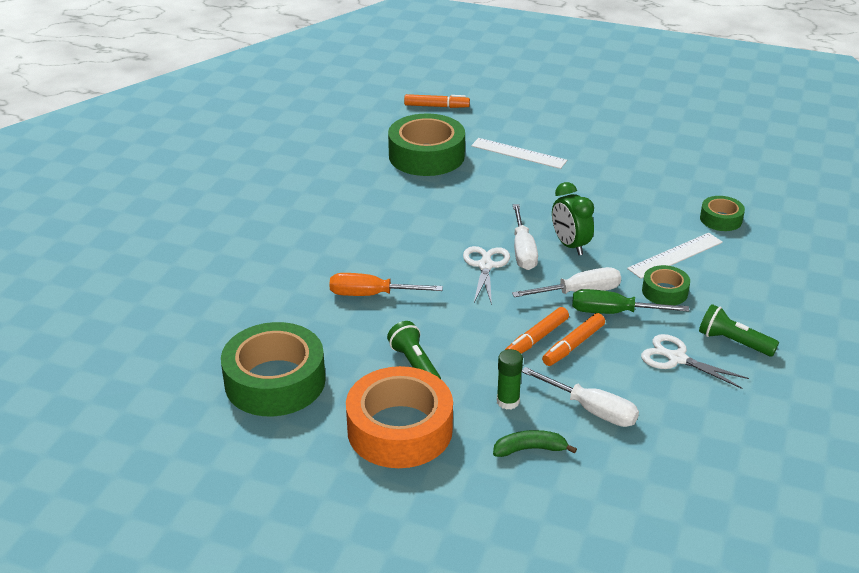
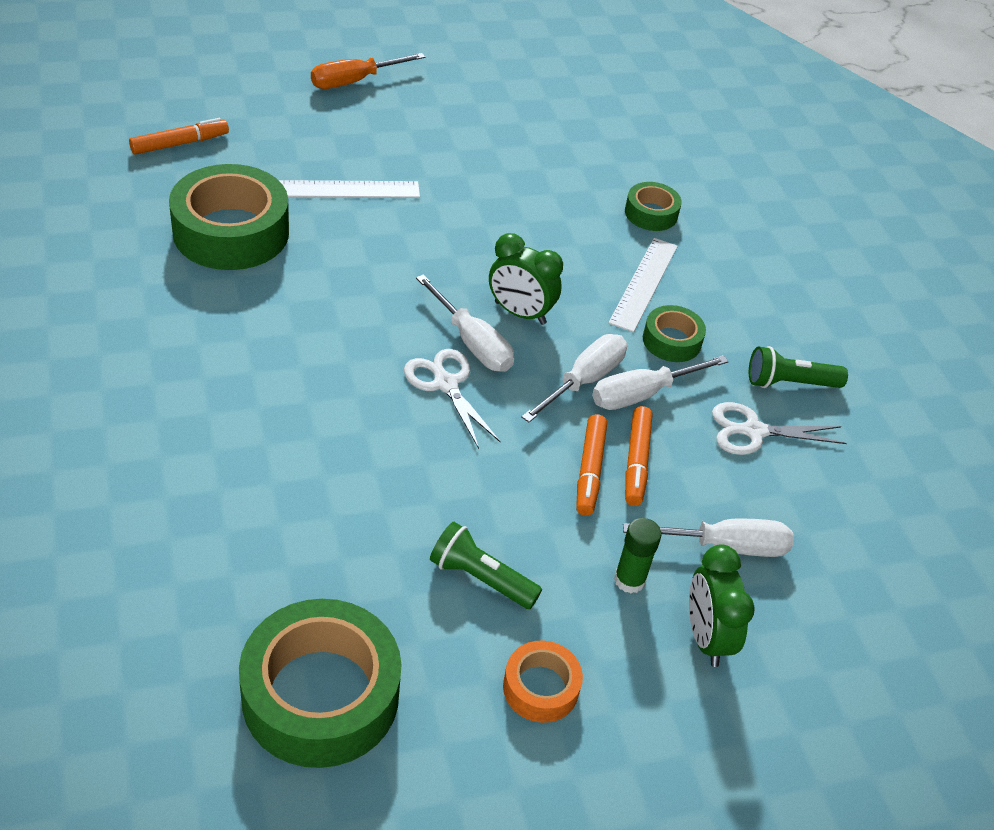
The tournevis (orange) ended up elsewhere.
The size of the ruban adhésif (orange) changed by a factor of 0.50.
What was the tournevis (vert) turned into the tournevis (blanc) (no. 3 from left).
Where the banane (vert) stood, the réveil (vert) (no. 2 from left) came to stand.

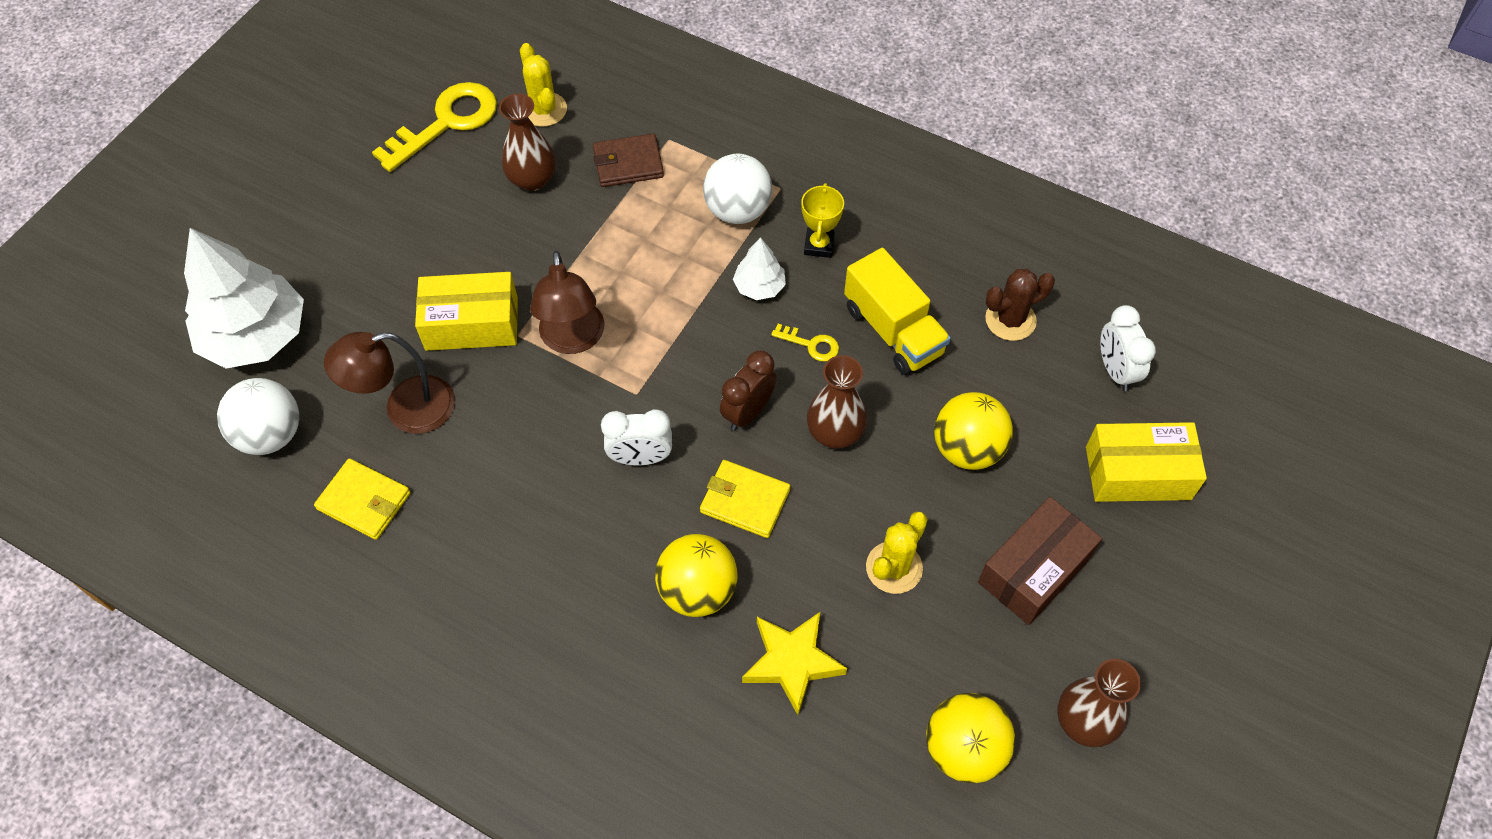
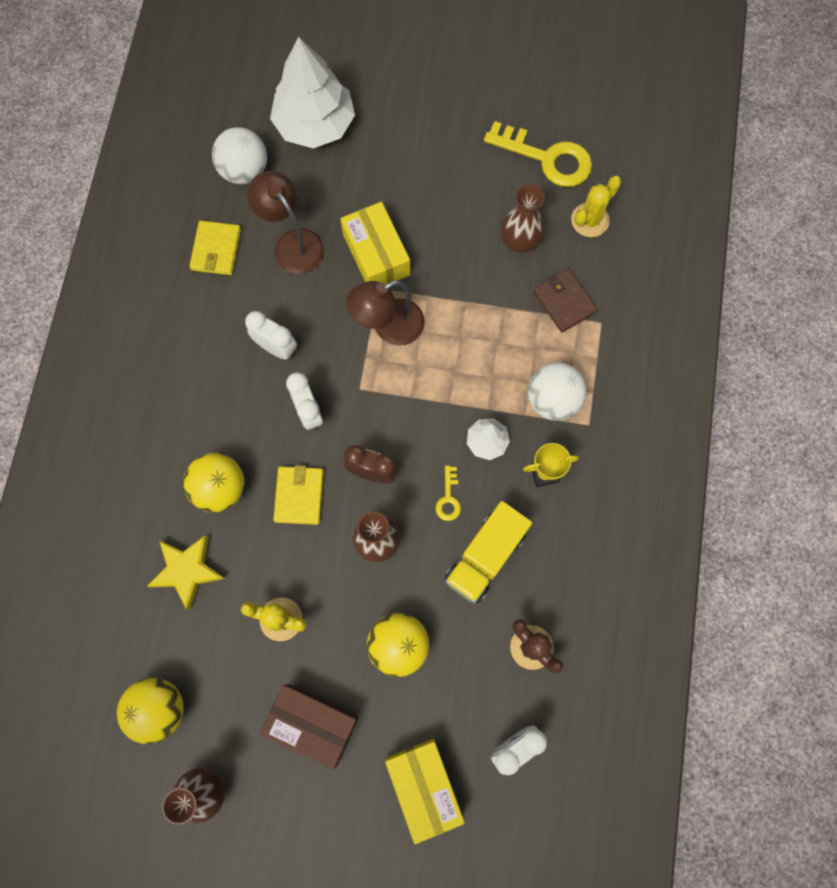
The second view gained the réveil (blanc) (no. 1 from left).

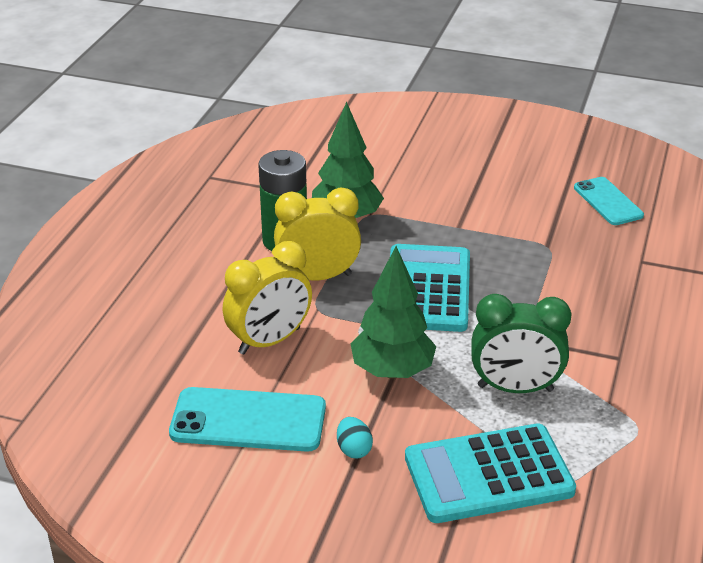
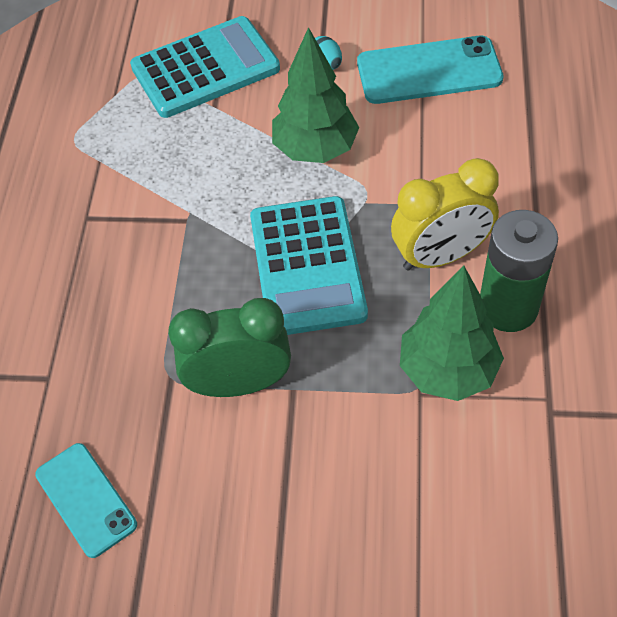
The réveil (vert) ended up elsewhere.
The second view lost the réveil (jaune) (no. 1 from left).

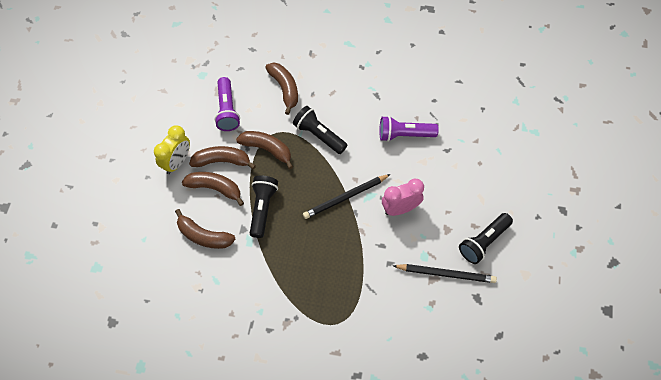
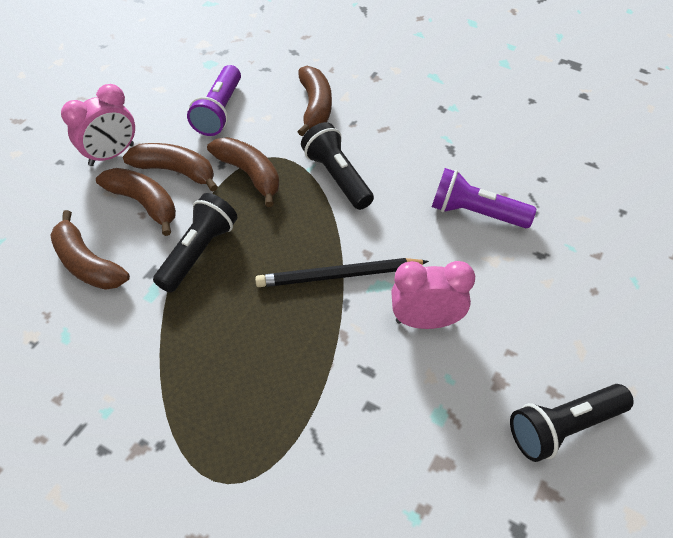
What was the réveil (jaune) turned into the réveil (rose) (no. 1 from left).
The second view lost the crayon (noir) (no. 2 from left).

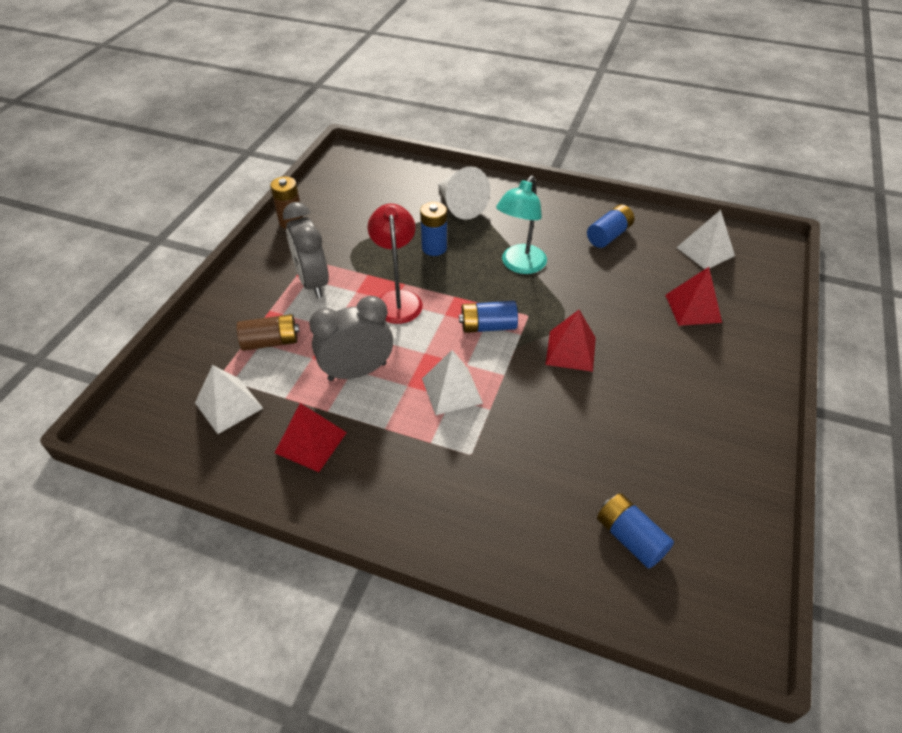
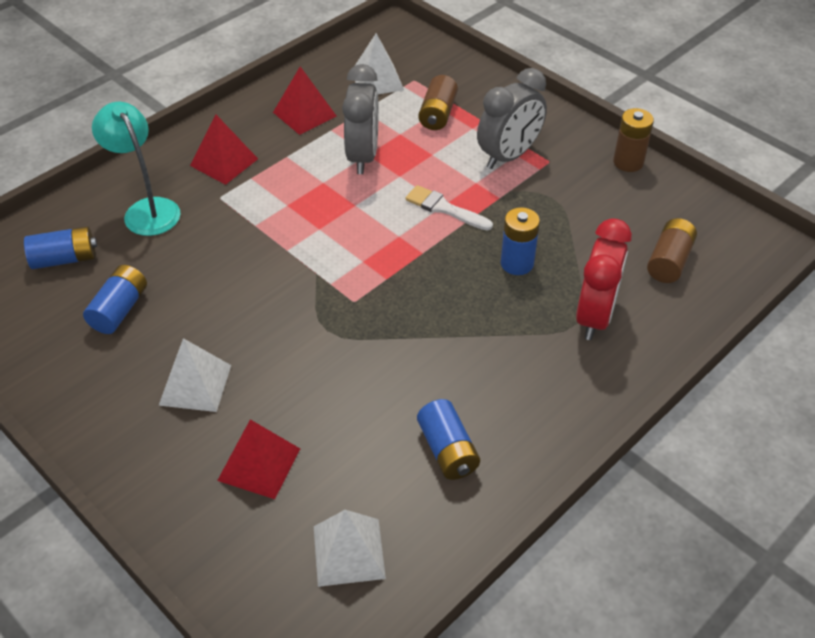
The pile (bleu) (no. 2 from left) ended up elsewhere.
The lampe (turquoise) ended up elsewhere.
The pyramide (blanc) (no. 2 from left in the first image) ended up elsewhere.
The pyramide (rouge) (no. 2 from left in the first image) ended up elsewhere.
Where the lampe (rouge) stood, the pinceau (blanc) came to stand.
The réveil (gris) (no. 1 from left in the first image) ended up facing another way, 135 degrees clockwise from before.
Where the cône (blanc) stood, the réveil (rouge) came to stand.
The second view gained the pile (marron) (no. 3 from left).

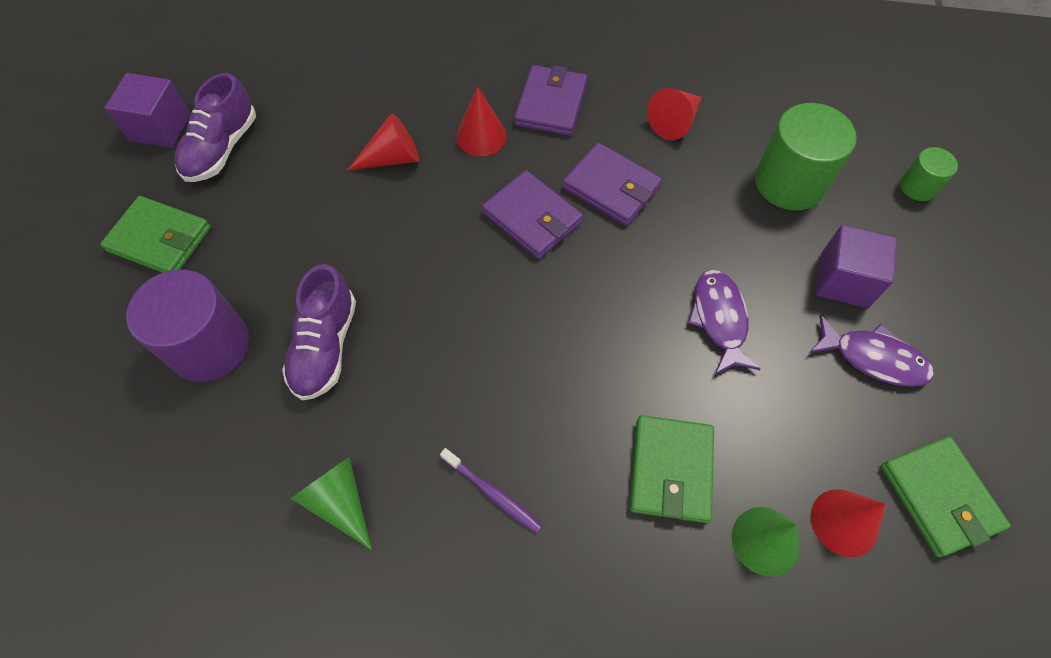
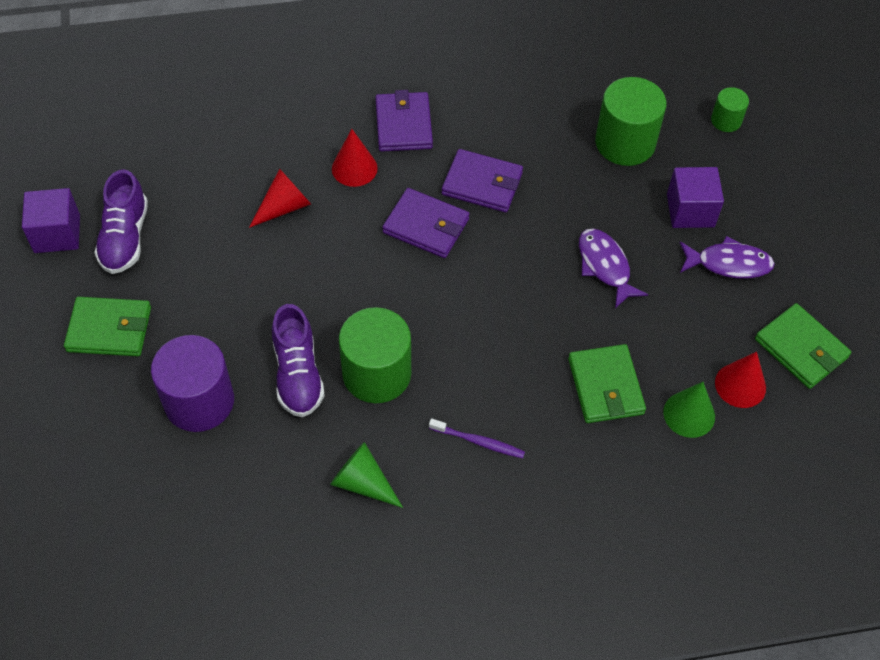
The second view gained the cylindre (vert) (no. 1 from left).
The second view lost the cône (rouge) (no. 3 from left).

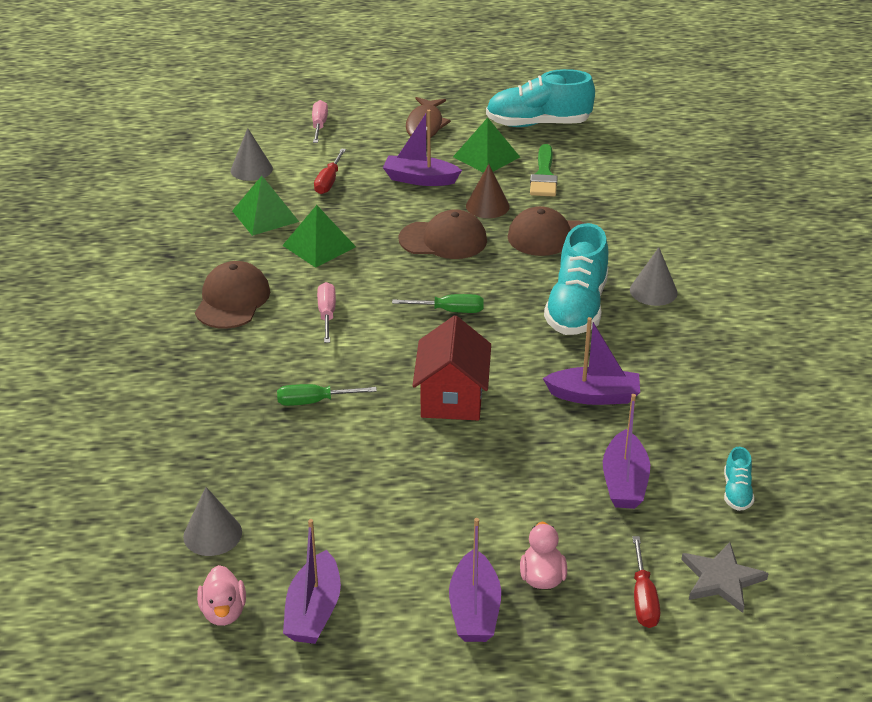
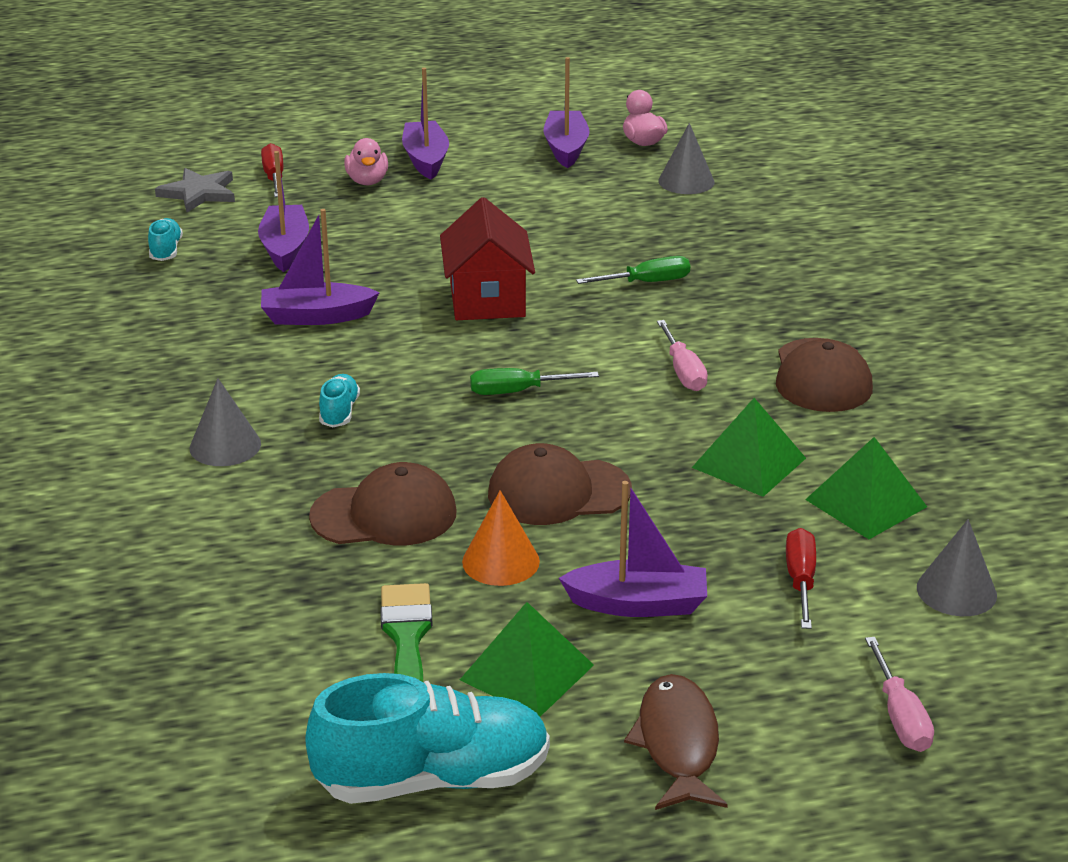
The size of the chaussure (turquoise) (no. 2 from left) changed by a factor of 0.45.
What was the cône (marron) turned into the cône (orange).

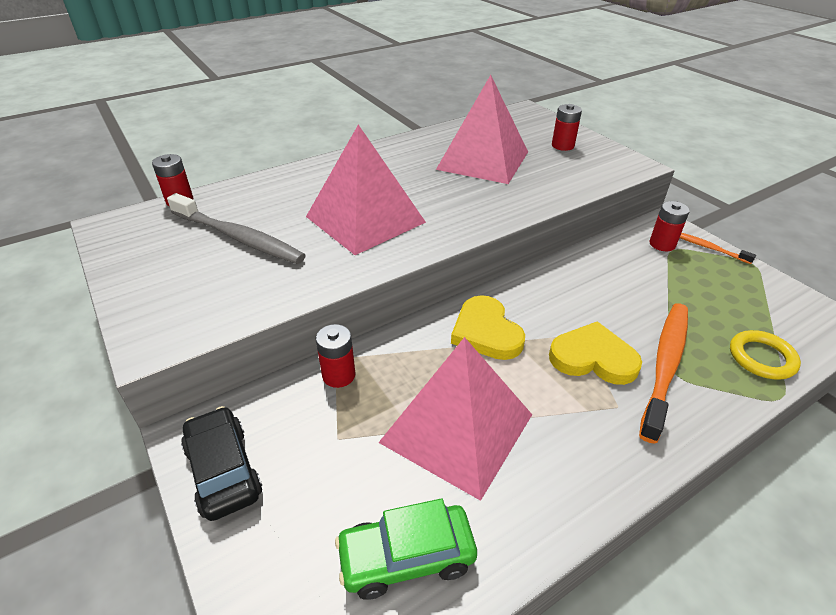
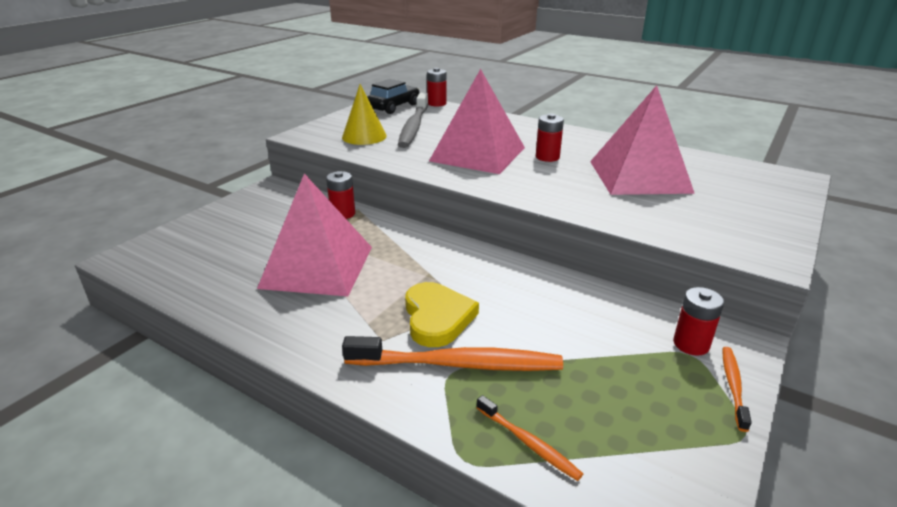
The second view gained the cône (jaune).
The voiture (noir) ended up elsewhere.
Where the anneau (jaune) stood, the brosse à dents (orange) (no. 2 from left) came to stand.
The pile (rouge) (no. 3 from left) ended up elsewhere.
The second view lost the voiture (vert).
The second view lost the cœur (jaune) (no. 1 from left).

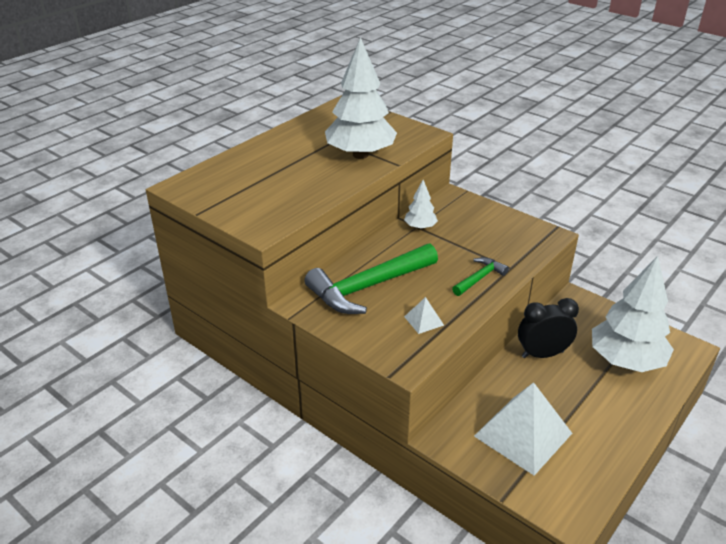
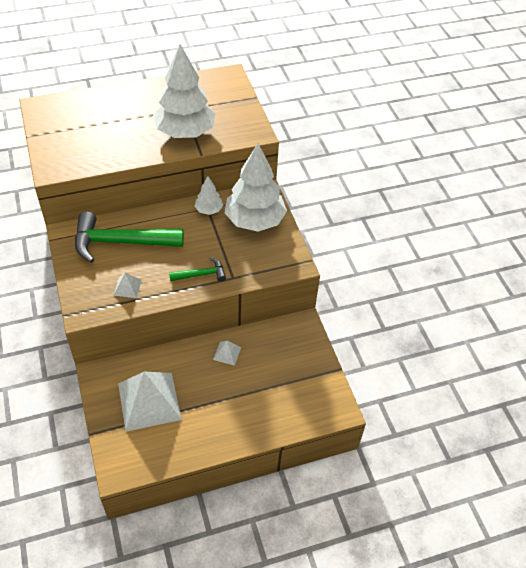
Where the réveil (noir) stood, the pyramide (blanc) (no. 3 from left) came to stand.
The arbre (blanc) (no. 3 from left) ended up elsewhere.

